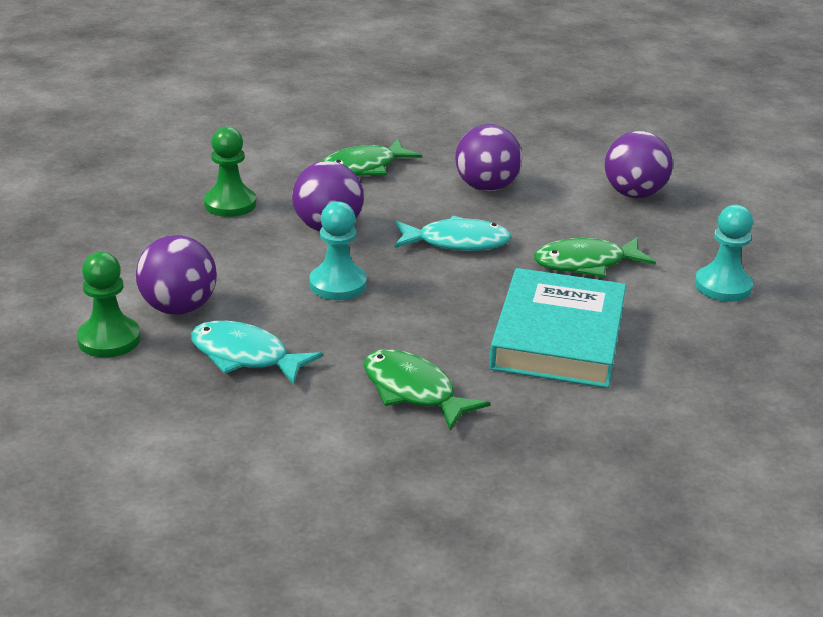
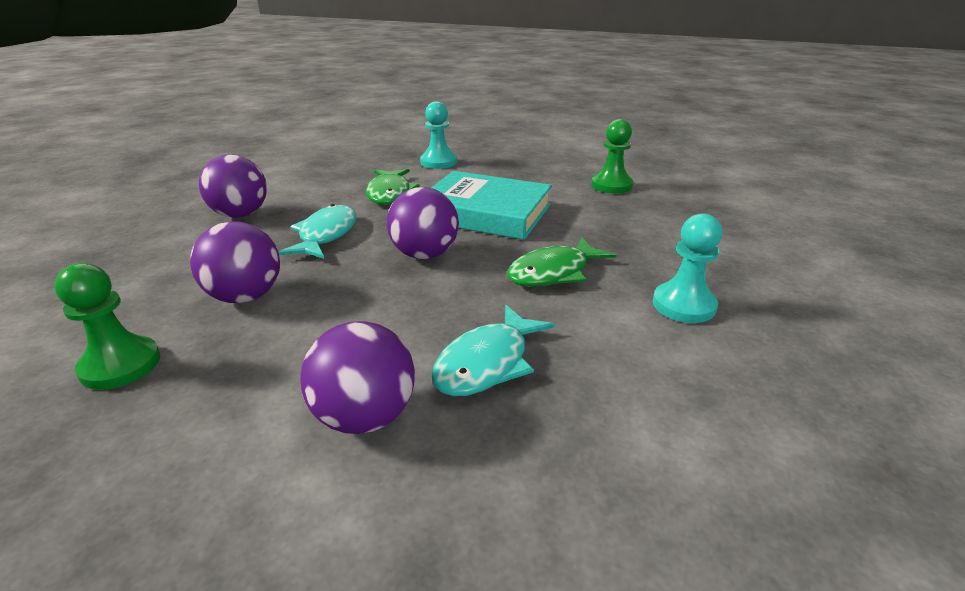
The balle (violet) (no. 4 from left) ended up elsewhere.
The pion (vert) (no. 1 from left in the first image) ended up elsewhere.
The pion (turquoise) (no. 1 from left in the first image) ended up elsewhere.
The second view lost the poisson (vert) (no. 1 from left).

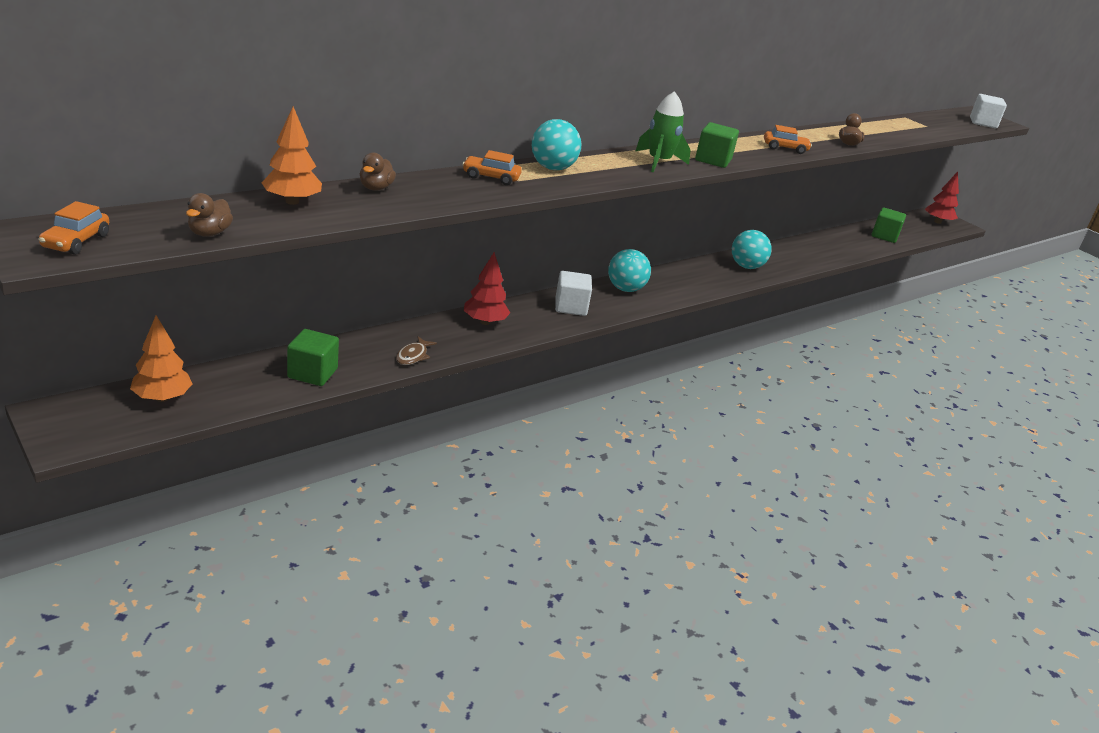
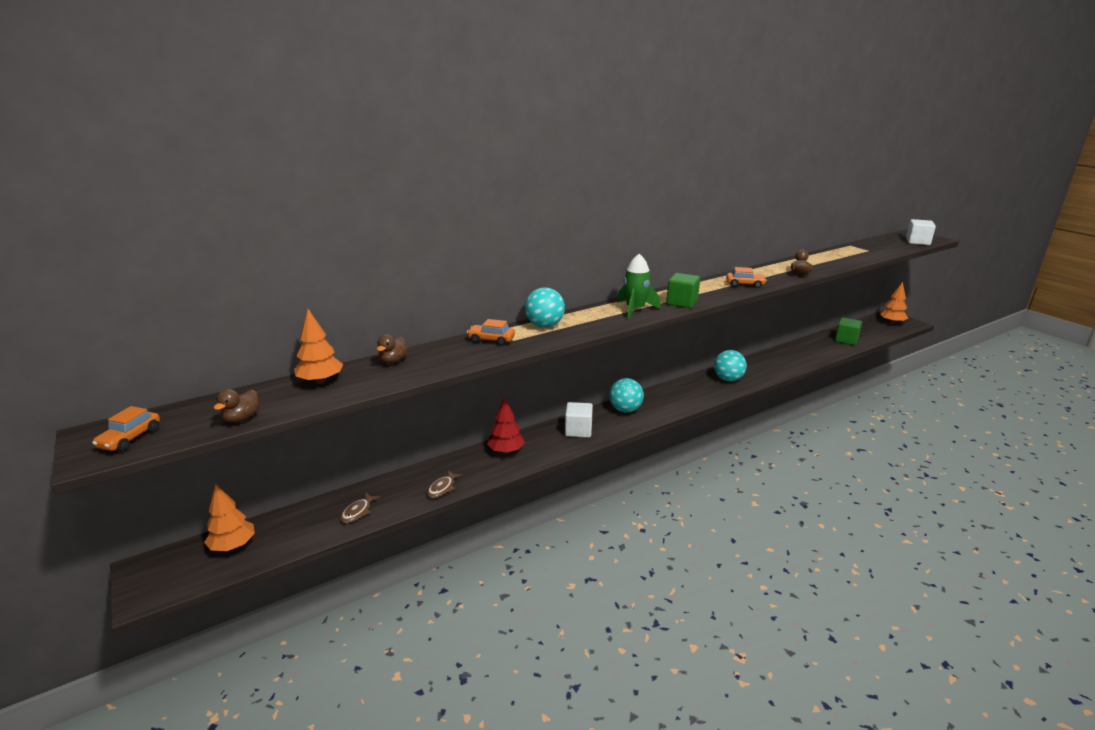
Where the cube (vert) (no. 1 from left) stood, the poisson (marron) (no. 1 from left) came to stand.
What was the arbre (rouge) (no. 2 from left) turned into the arbre (orange) (no. 3 from left).

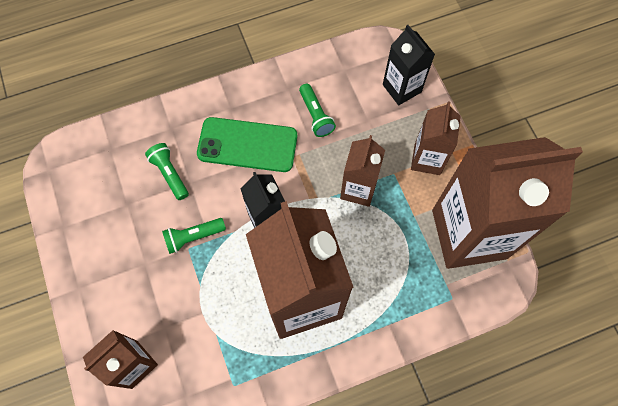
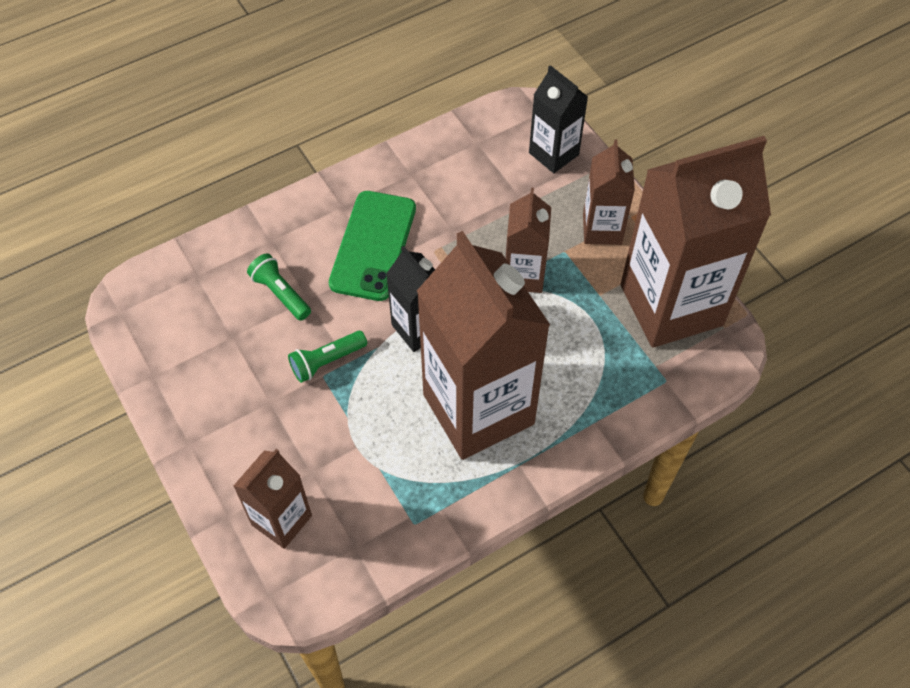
The téléphone (vert) ended up facing another way, 75 degrees counterclockwise from before.
The second view lost the lampe de poche (vert) (no. 3 from left).

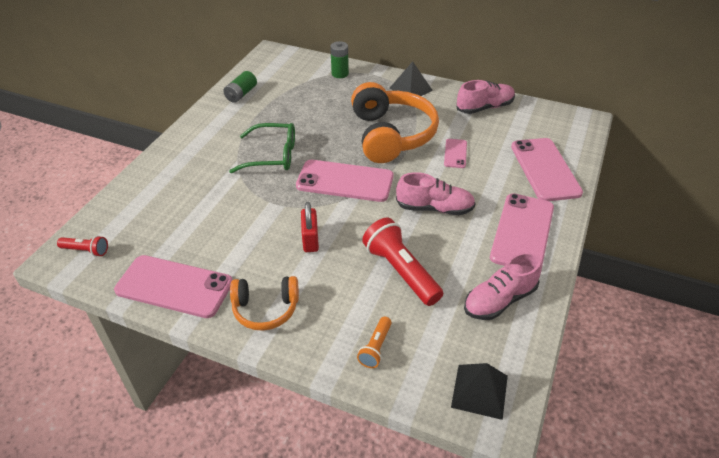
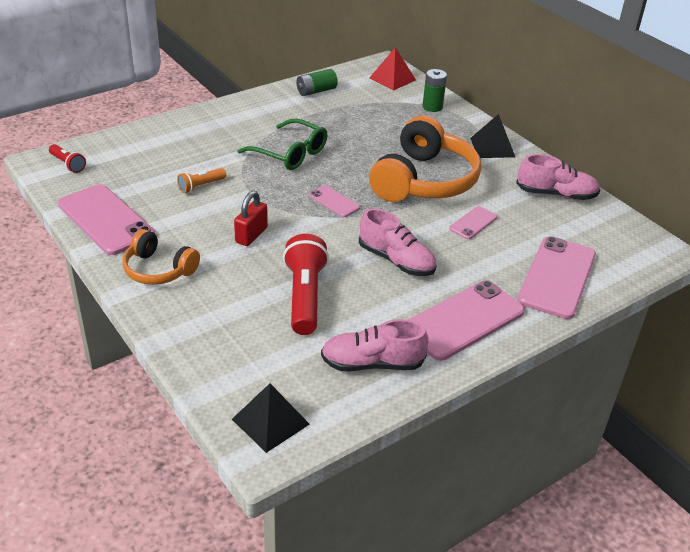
The lampe de poche (orange) ended up elsewhere.
The size of the téléphone (rose) (no. 2 from left) changed by a factor of 0.49.
The second view gained the pyramide (rouge).

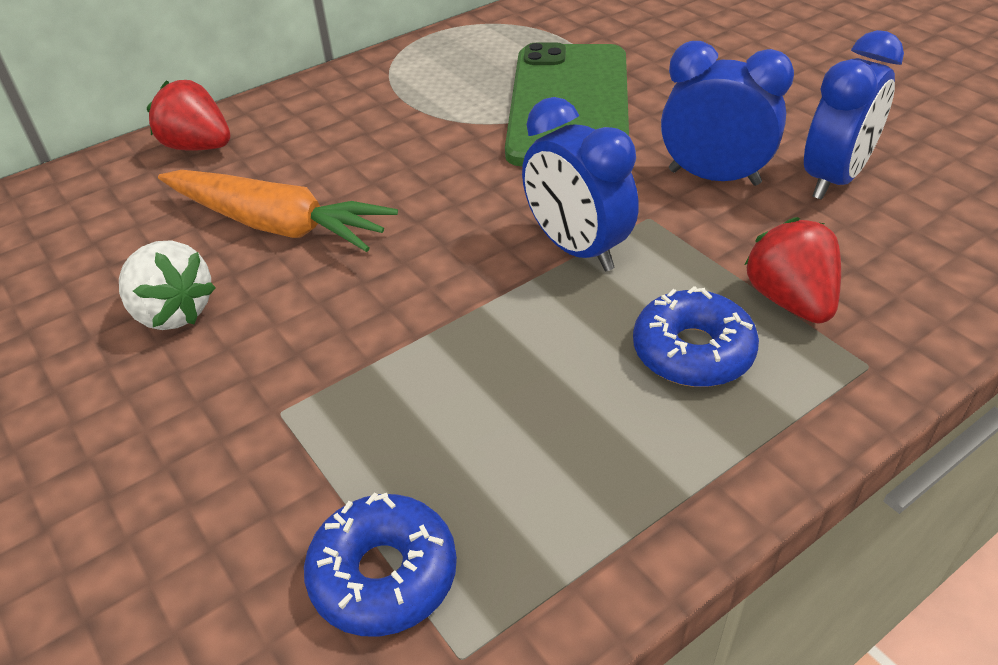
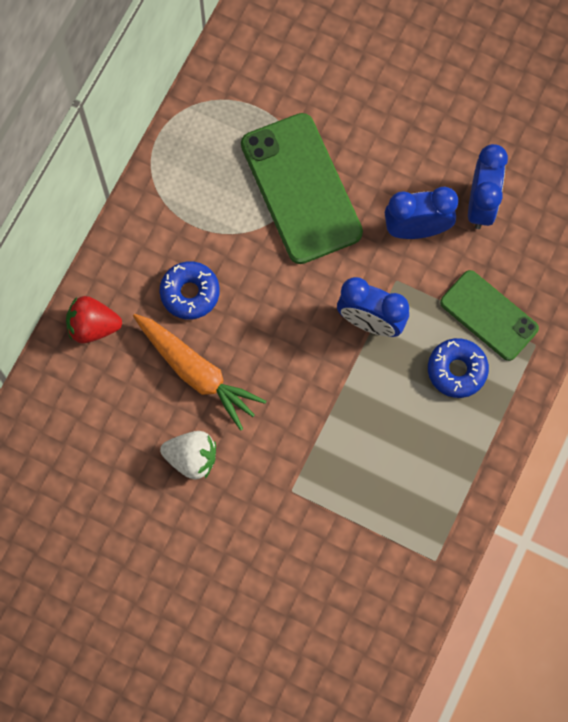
The carotte (orange) ended up facing another way, 45 degrees clockwise from before.
The beignet (bleu) (no. 1 from left) ended up elsewhere.
Where the fraise (rouge) (no. 2 from left) stood, the téléphone (vert) (no. 2 from left) came to stand.

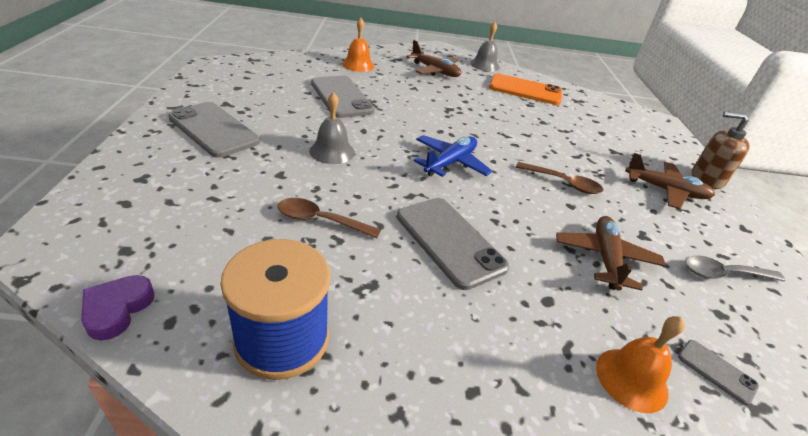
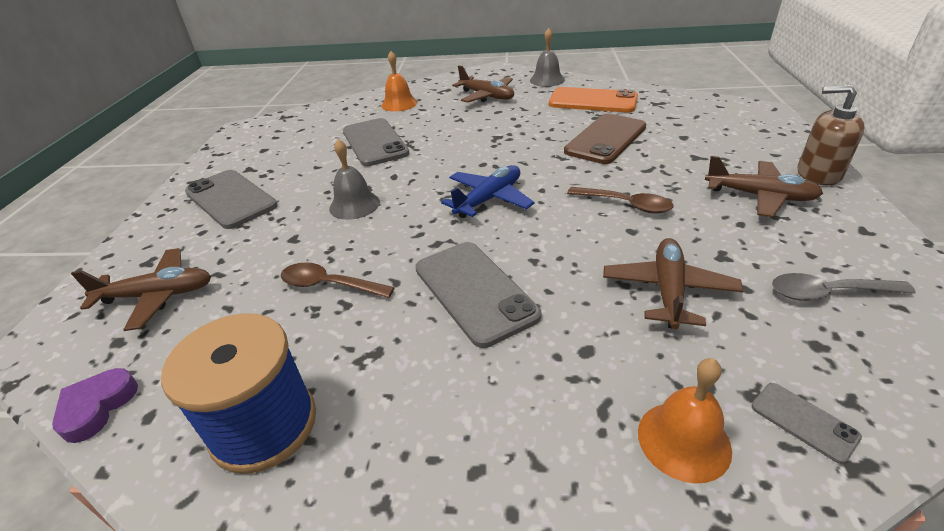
The second view gained the avion (marron) (no. 1 from left).
The second view gained the téléphone (marron).

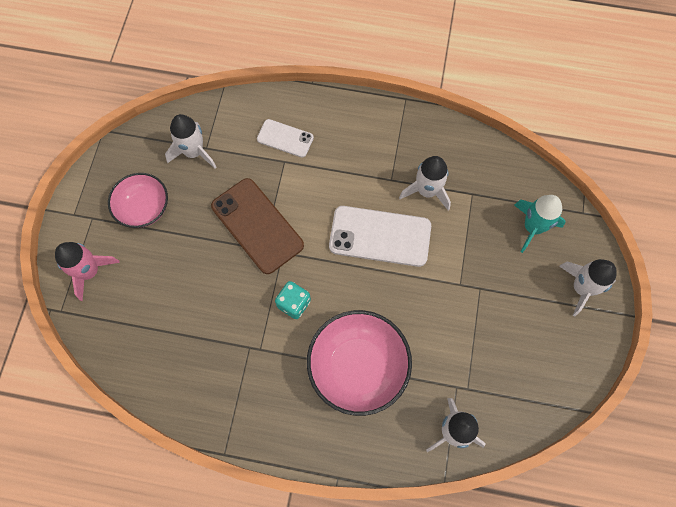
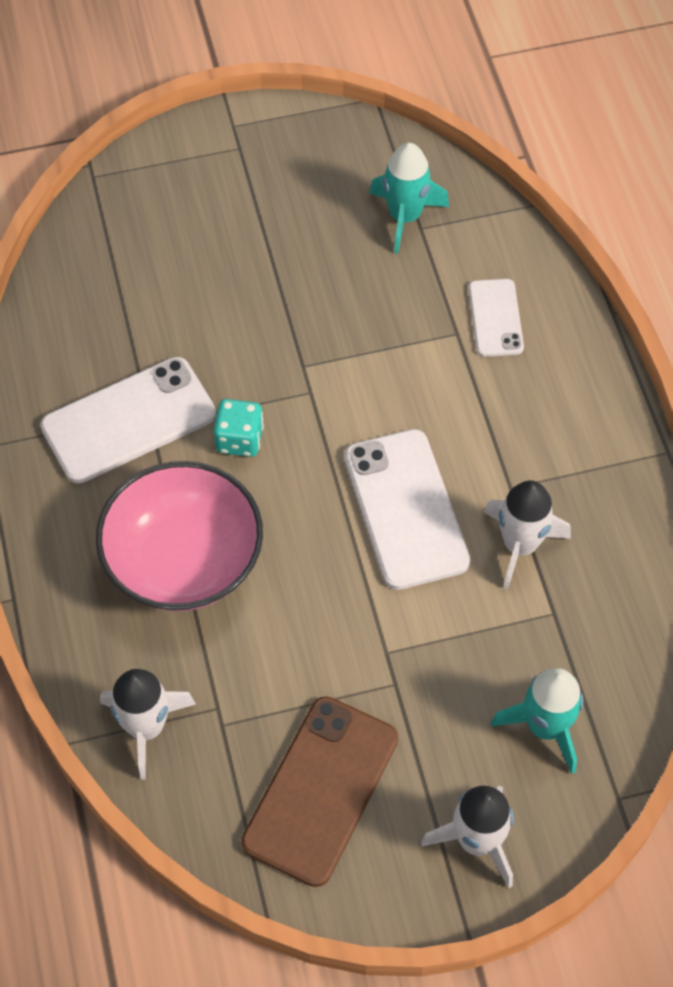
The second view gained the téléphone (blanc) (no. 1 from left).
The téléphone (marron) ended up elsewhere.
What was the fusée (blanc) (no. 1 from left) turned into the fusée (turquoise) (no. 1 from left).
The second view lost the fusée (rose).
The second view lost the bol (rose) (no. 1 from left).

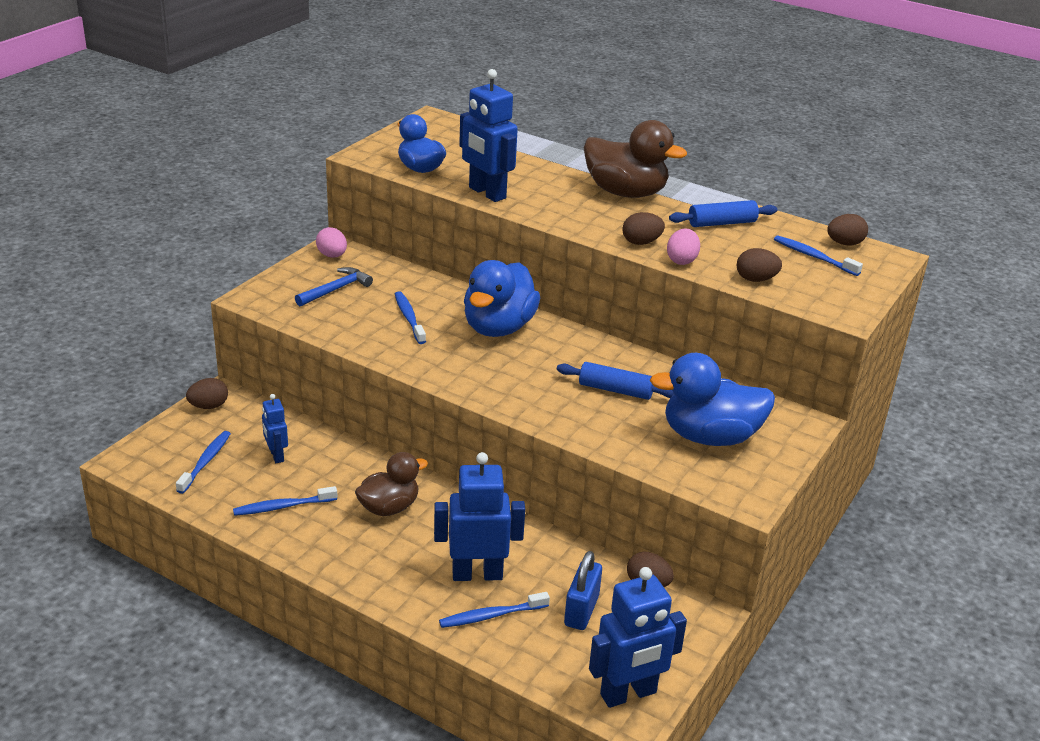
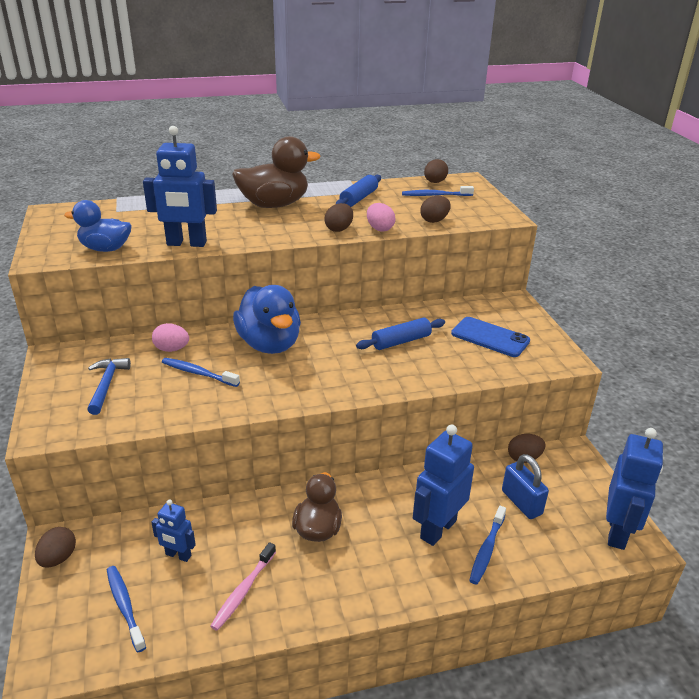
The œuf (rose) (no. 1 from left) ended up elsewhere.
What was the brosse à dents (bleu) (no. 2 from left) turned into the brosse à dents (rose).
Where the canard (bleu) (no. 3 from left) stood, the téléphone (bleu) came to stand.

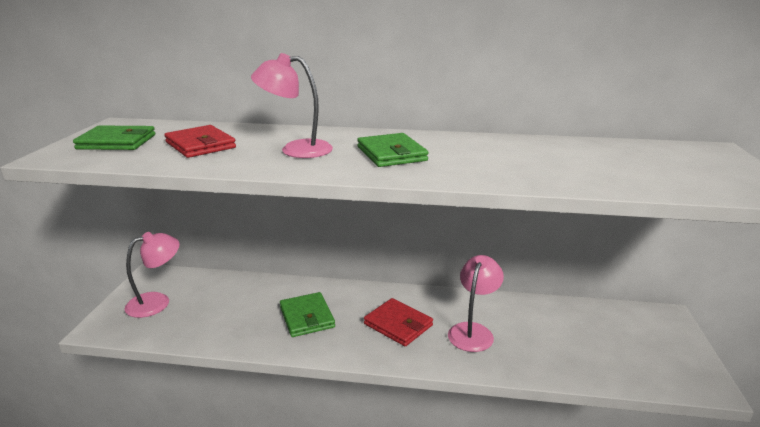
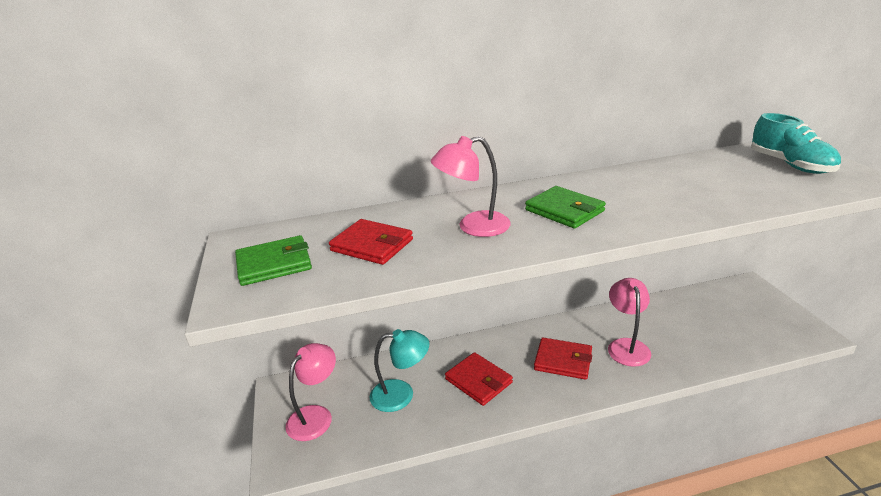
The second view gained the lampe (turquoise).
What was the portefeuille (vert) (no. 2 from left) turned into the portefeuille (rouge) (no. 2 from left).
The second view gained the chaussure (turquoise).

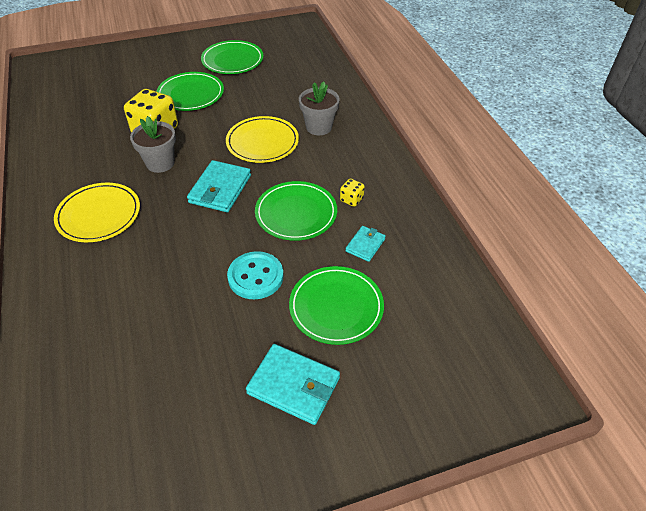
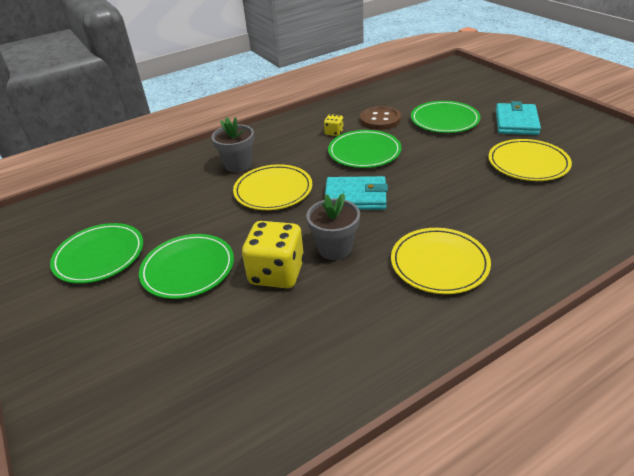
Where the portefeuille (turquoise) (no. 3 from left) stood, the bouton (marron) came to stand.
The second view gained the assiette (jaune) (no. 3 from left).
The second view lost the bouton (turquoise).

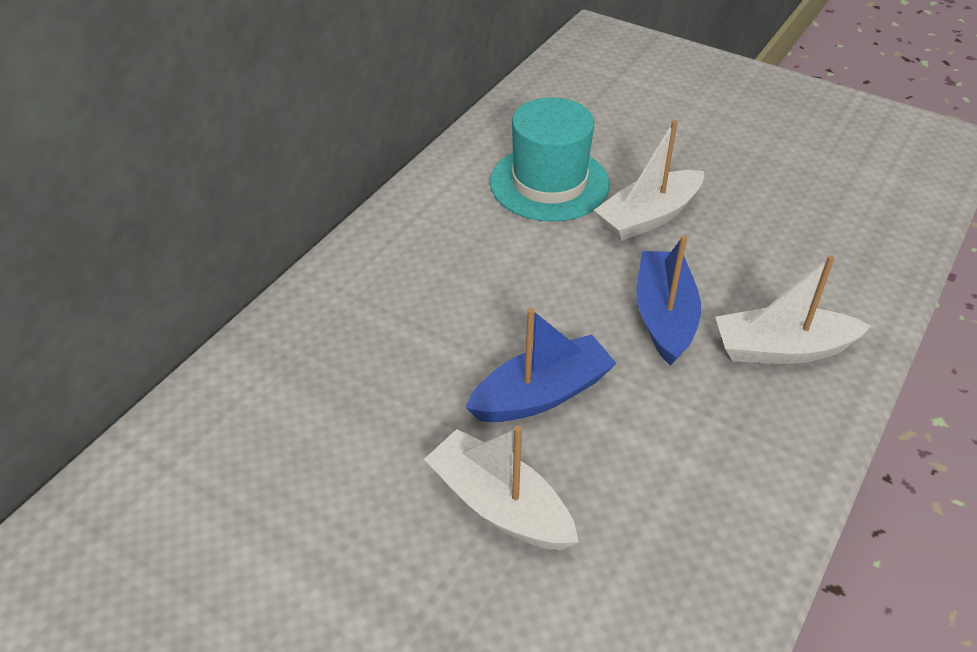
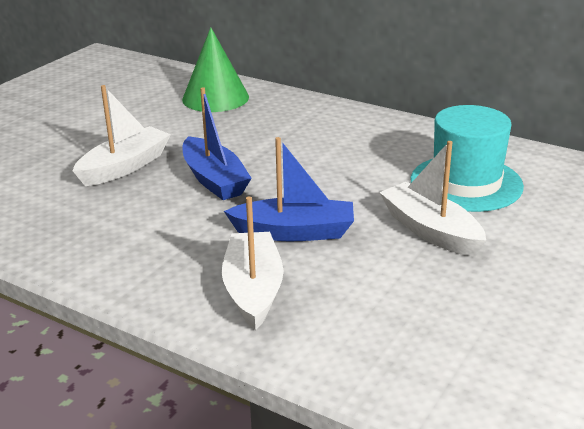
The second view gained the cône (vert).

